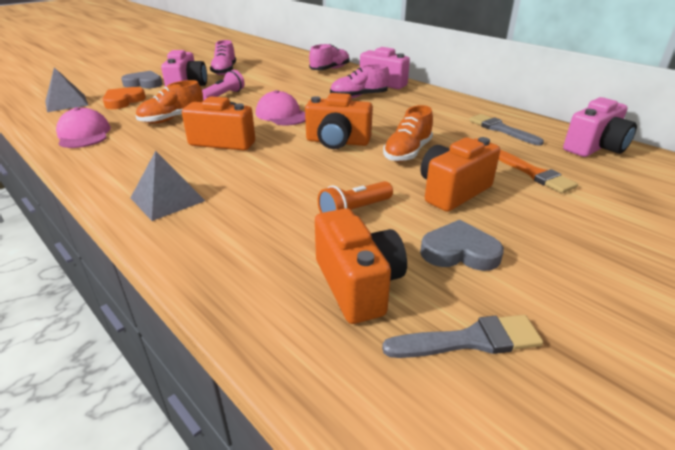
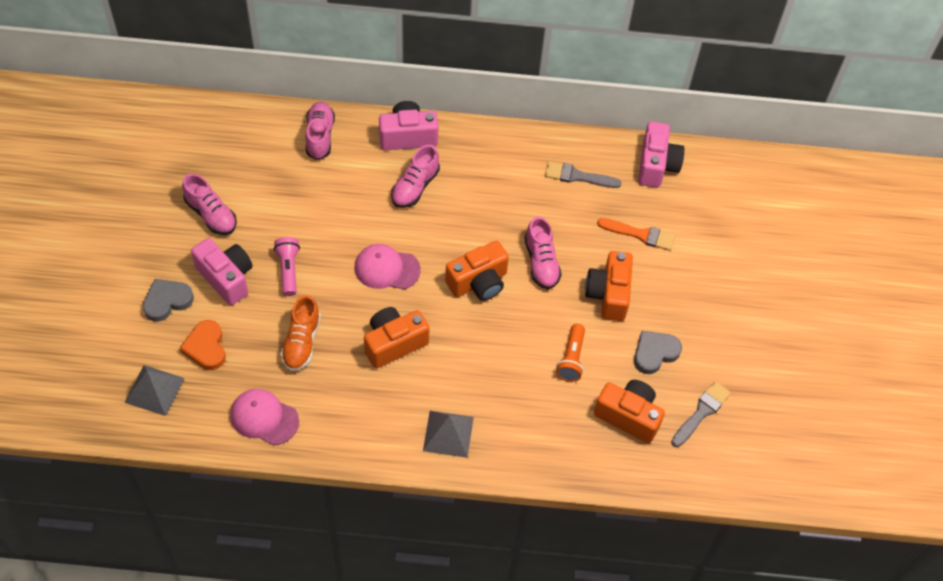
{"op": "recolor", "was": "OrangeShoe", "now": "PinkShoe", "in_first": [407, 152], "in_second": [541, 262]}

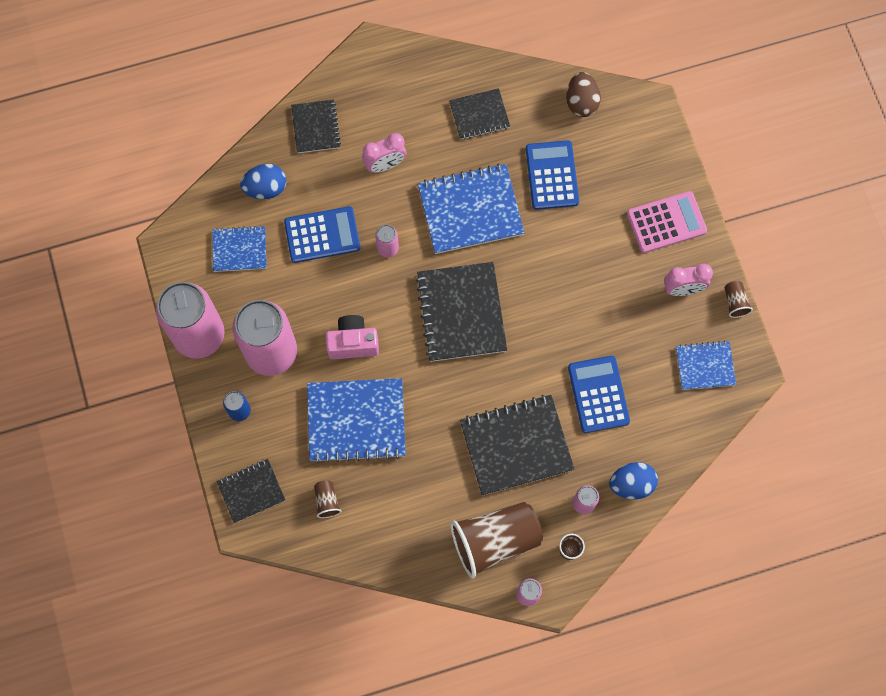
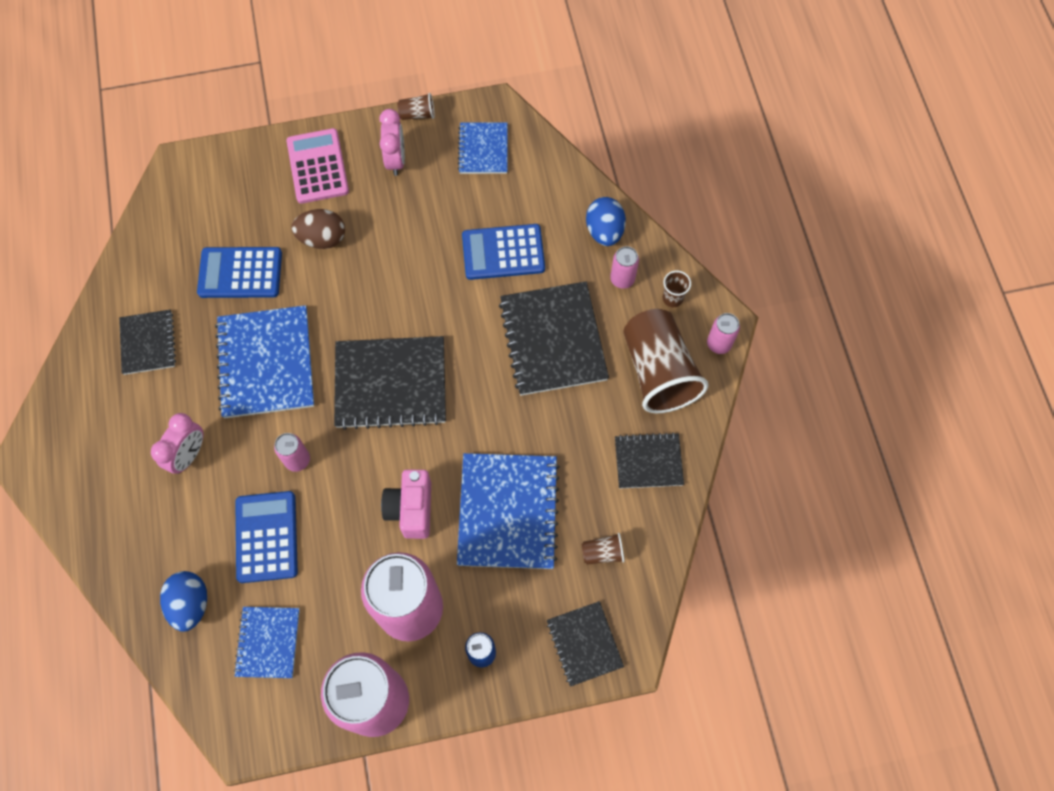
{"op": "move", "was": "BrownEgg", "in_first": [581, 102], "in_second": [322, 238]}
{"op": "move", "was": "BlackNotebook", "in_first": [315, 127], "in_second": [648, 461]}
{"op": "rotate", "was": "PinkClock", "in_first": [385, 164], "in_second": [189, 455], "clockwise": 45}

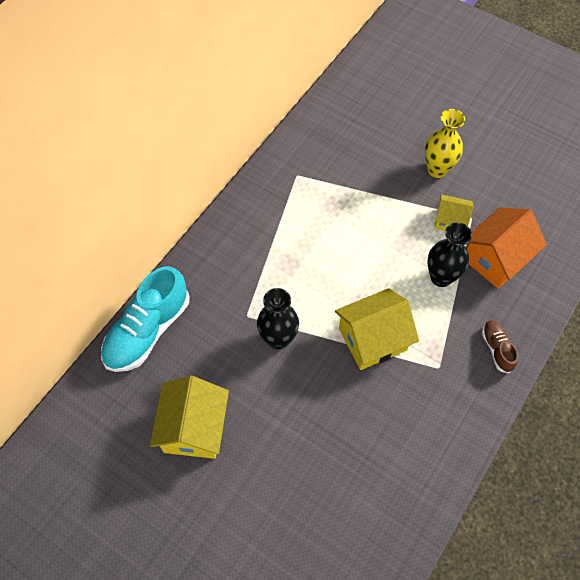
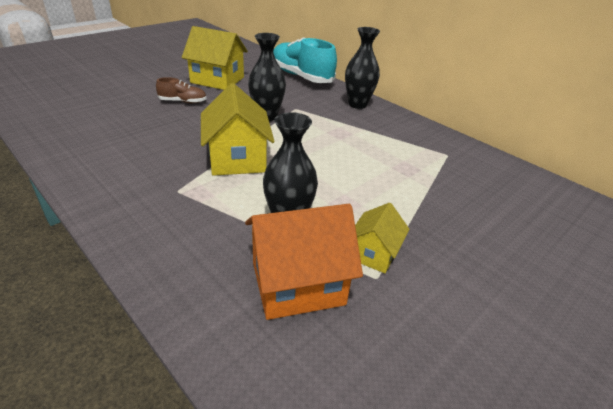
{"op": "delete", "was": "YellowVase", "in_first": [437, 170]}
{"op": "rotate", "was": "OrangeHouse", "in_first": [495, 259], "in_second": [297, 283], "clockwise": -75}
{"op": "move", "was": "BrownShoe", "in_first": [497, 349], "in_second": [183, 102]}
{"op": "insert", "now": "BlackVase", "in_second": [357, 104]}

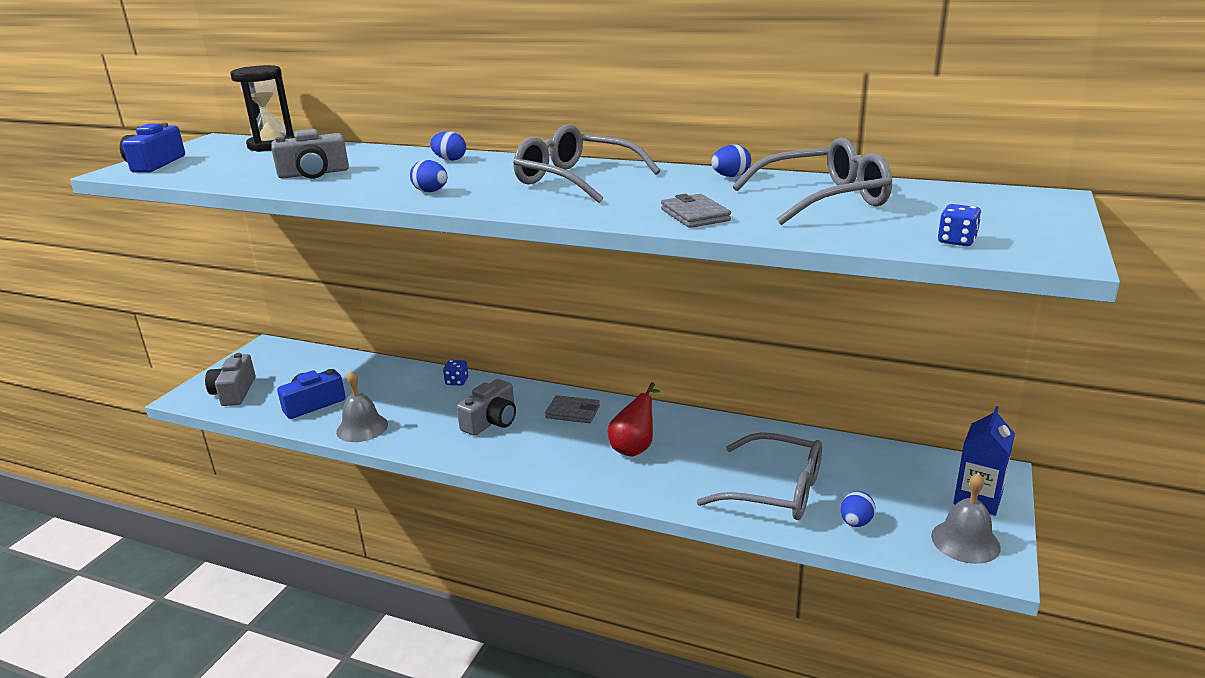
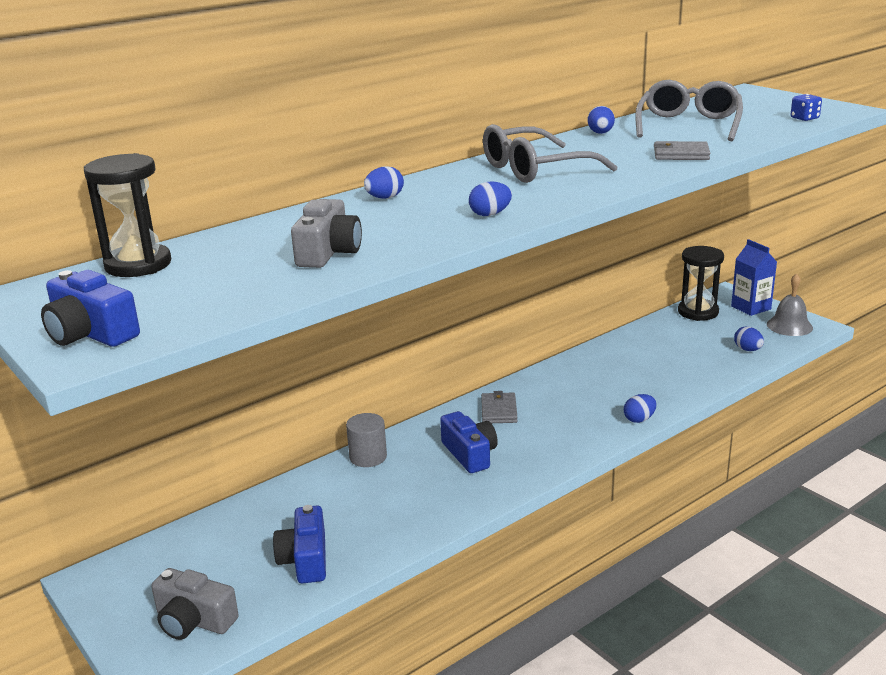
{"op": "replace", "was": "BlueDice", "now": "GreyCylinder", "in_first": [457, 381], "in_second": [368, 457]}
{"op": "delete", "was": "GreyBell", "in_first": [362, 428]}
{"op": "recolor", "was": "GreyCamera", "now": "BlueCamera", "in_first": [491, 421], "in_second": [470, 454]}
{"op": "delete", "was": "RedPear", "in_first": [635, 447]}
{"op": "rotate", "was": "GreyWallet", "in_first": [573, 412], "in_second": [499, 411], "clockwise": -45}
{"op": "delete", "was": "GreyGlasses", "in_first": [775, 490]}
{"op": "insert", "now": "BlackHourglass", "in_second": [698, 312]}
{"op": "insert", "now": "BlueEgg", "in_second": [639, 419]}

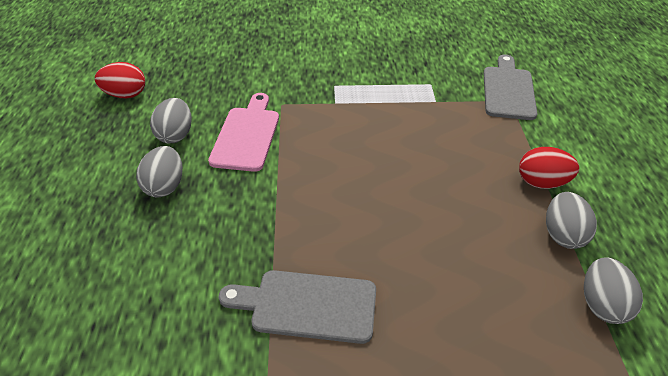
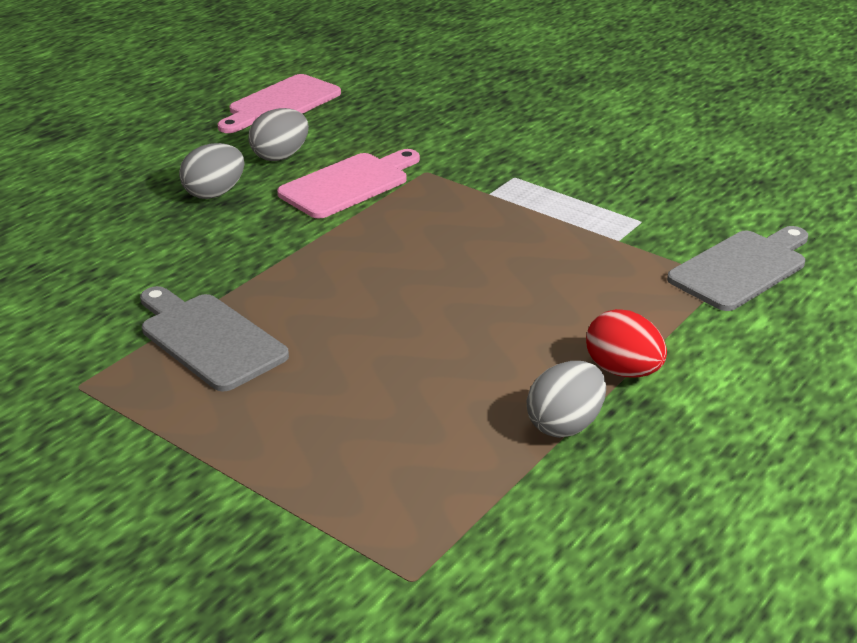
{"op": "replace", "was": "RedEgg", "now": "PinkCuttingBoard", "in_first": [125, 95], "in_second": [281, 104]}
{"op": "delete", "was": "GreyEgg", "in_first": [602, 305]}

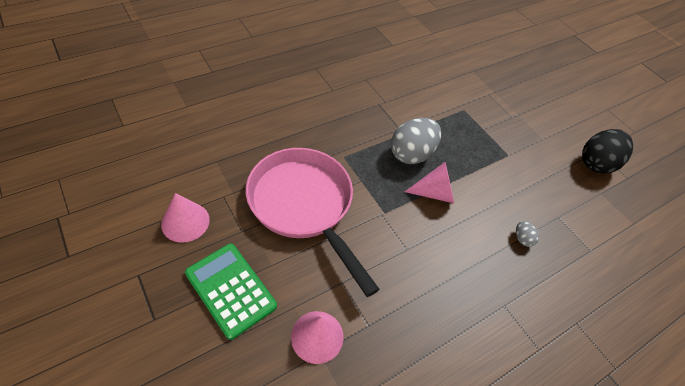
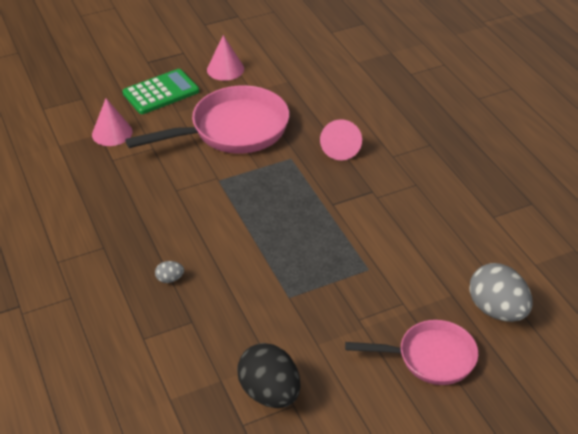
{"op": "move", "was": "GreyEgg", "in_first": [411, 154], "in_second": [497, 310]}
{"op": "move", "was": "PinkCone", "in_first": [435, 193], "in_second": [341, 148]}
{"op": "insert", "now": "PinkPan", "in_second": [430, 357]}

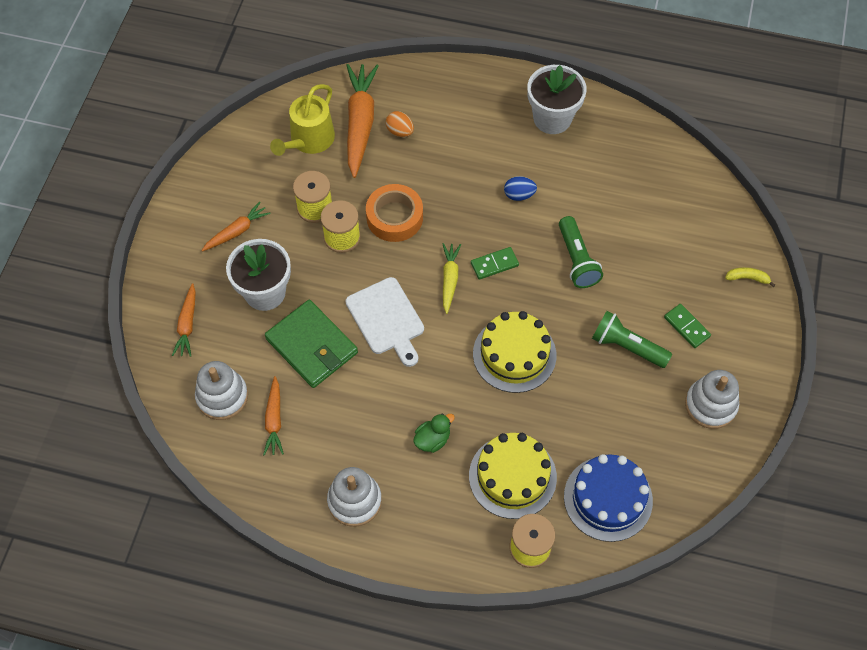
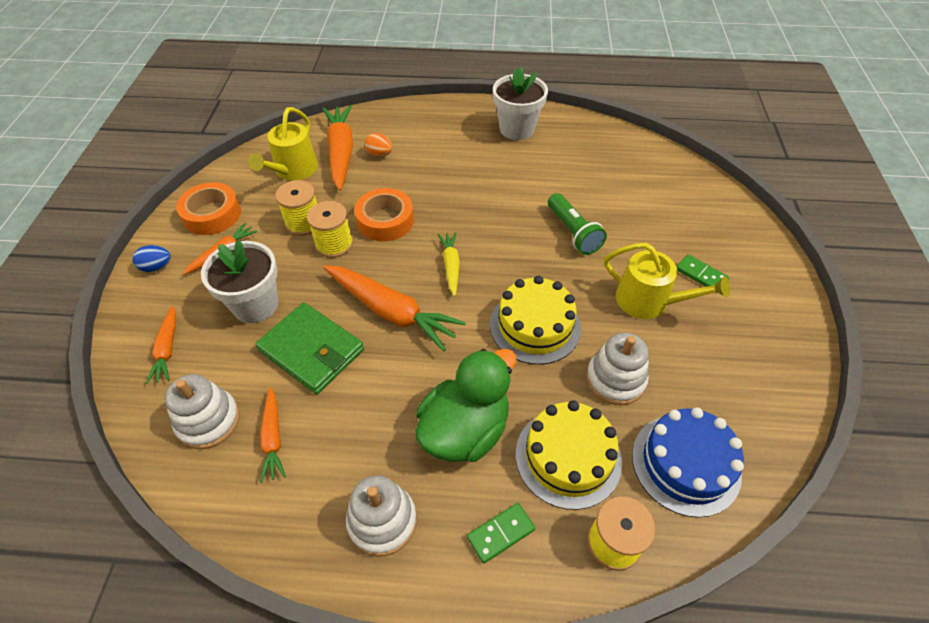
{"op": "move", "was": "BlueEgg", "in_first": [519, 195], "in_second": [157, 267]}
{"op": "move", "was": "GreenDomino", "in_first": [494, 264], "in_second": [501, 533]}
{"op": "delete", "was": "YellowBanana", "in_first": [747, 278]}
{"op": "replace", "was": "WhiteCuttingBoard", "now": "OrangeCarrot", "in_first": [386, 319], "in_second": [391, 312]}
{"op": "replace", "was": "GreenFlashlight", "now": "YellowWateringCan", "in_first": [627, 347], "in_second": [648, 301]}
{"op": "move", "was": "WhiteStackingToy", "in_first": [710, 405], "in_second": [615, 379]}
{"op": "resize", "was": "GreenDuck", "in_first": [432, 439], "in_second": [465, 430], "ratio": 2.19}
{"op": "insert", "now": "OrangeTape", "in_second": [212, 214]}

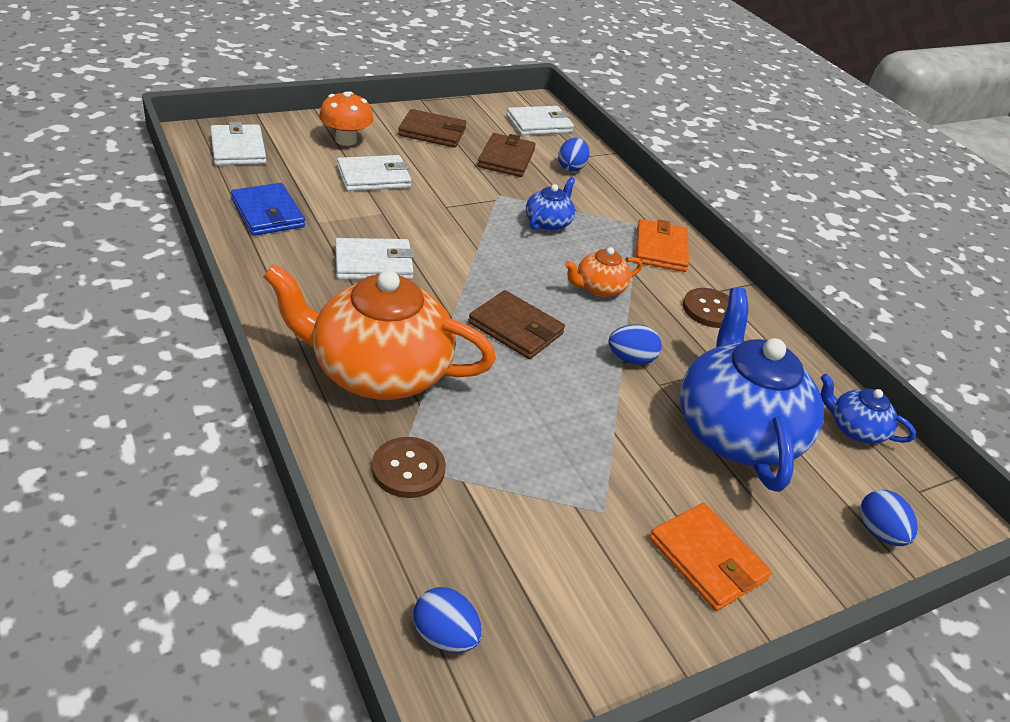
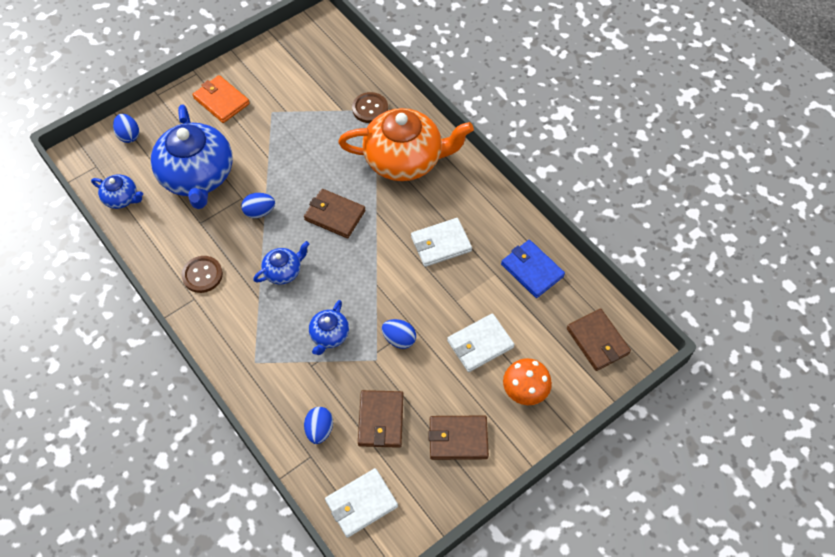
{"op": "recolor", "was": "WhiteWallet", "now": "BrownWallet", "in_first": [238, 149], "in_second": [597, 341]}
{"op": "delete", "was": "OrangeWallet", "in_first": [660, 249]}
{"op": "recolor", "was": "OrangeTeapot", "now": "BlueTeapot", "in_first": [599, 288], "in_second": [283, 271]}
{"op": "move", "was": "BlueEgg", "in_first": [445, 636], "in_second": [399, 339]}

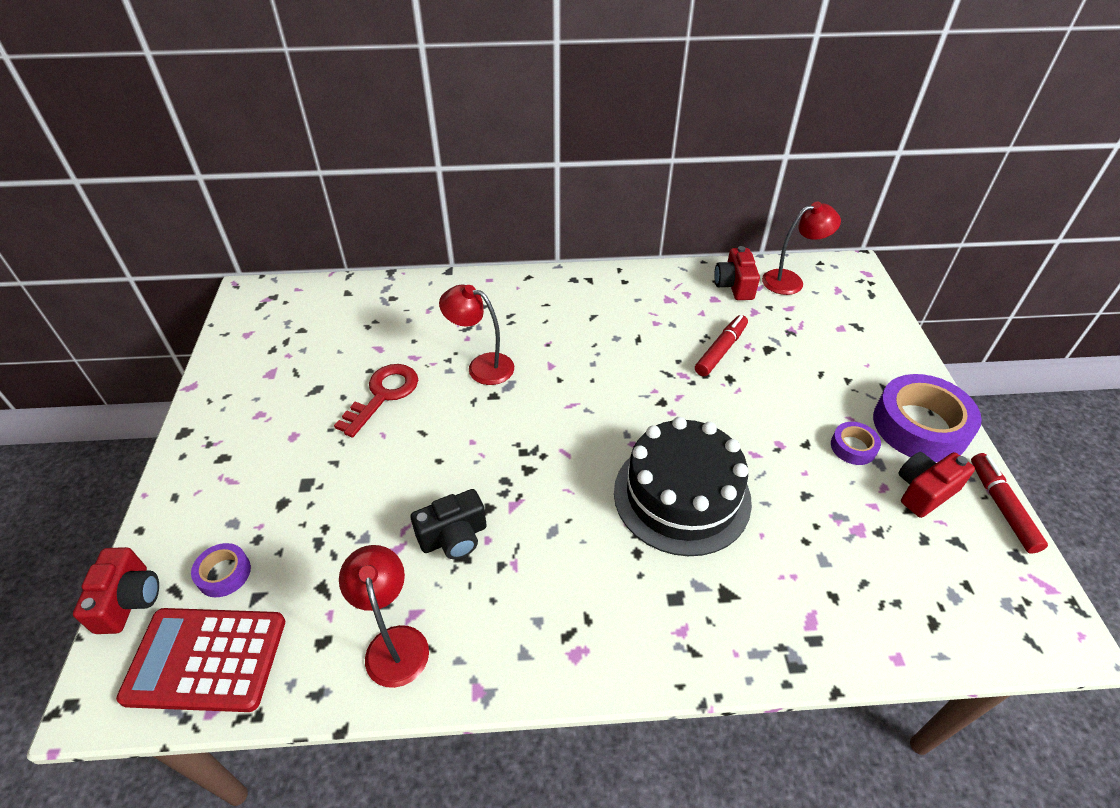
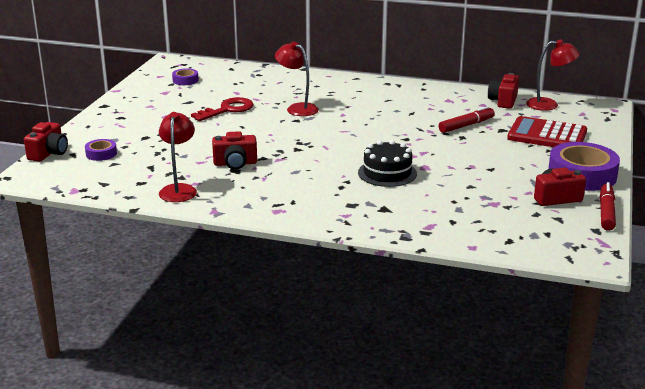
{"op": "resize", "was": "BlackCake", "in_first": [681, 496], "in_second": [387, 173], "ratio": 0.63}
{"op": "move", "was": "PurpleTape", "in_first": [853, 447], "in_second": [185, 80]}
{"op": "recolor", "was": "BlackCamera", "now": "RedCamera", "in_first": [454, 537], "in_second": [235, 163]}
{"op": "move", "was": "RedCalculator", "in_first": [206, 659], "in_second": [547, 135]}

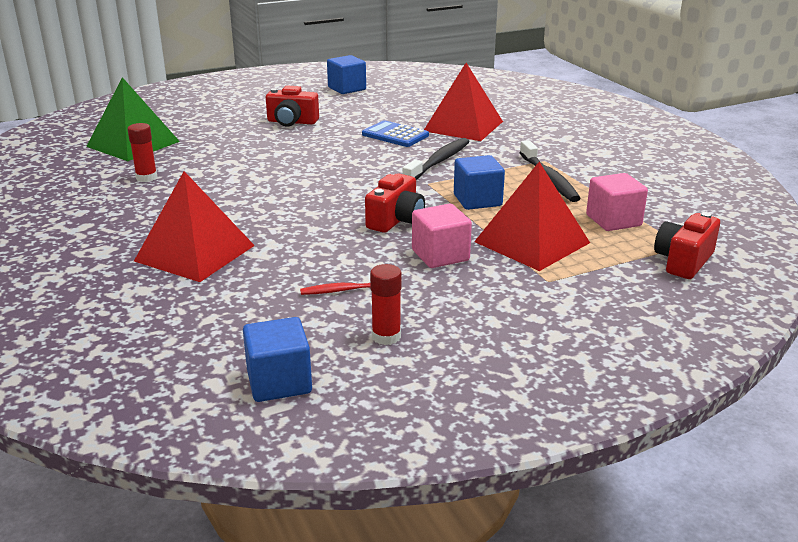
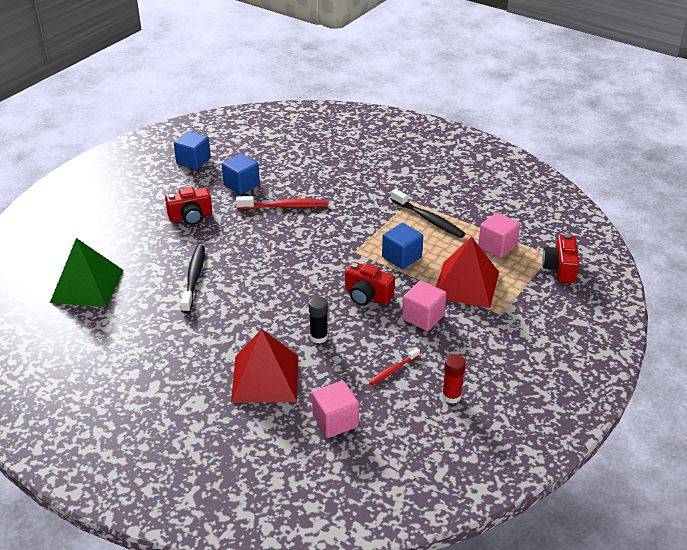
{"op": "delete", "was": "RedPyramid", "in_first": [463, 126]}
{"op": "replace", "was": "BlueCalculator", "now": "RedToothbrush", "in_first": [395, 135], "in_second": [285, 207]}
{"op": "delete", "was": "RedGlueStick", "in_first": [146, 177]}
{"op": "move", "was": "BlackToothbrush", "in_first": [439, 162], "in_second": [194, 278]}
{"op": "rotate", "was": "RedCamera", "in_first": [396, 220], "in_second": [367, 296], "clockwise": 120}
{"op": "move", "was": "BlueCube", "in_first": [279, 382], "in_second": [241, 185]}
{"op": "insert", "now": "BlackGlueStick", "in_second": [318, 337]}
{"op": "insert", "now": "PinkCube", "in_second": [335, 421]}

